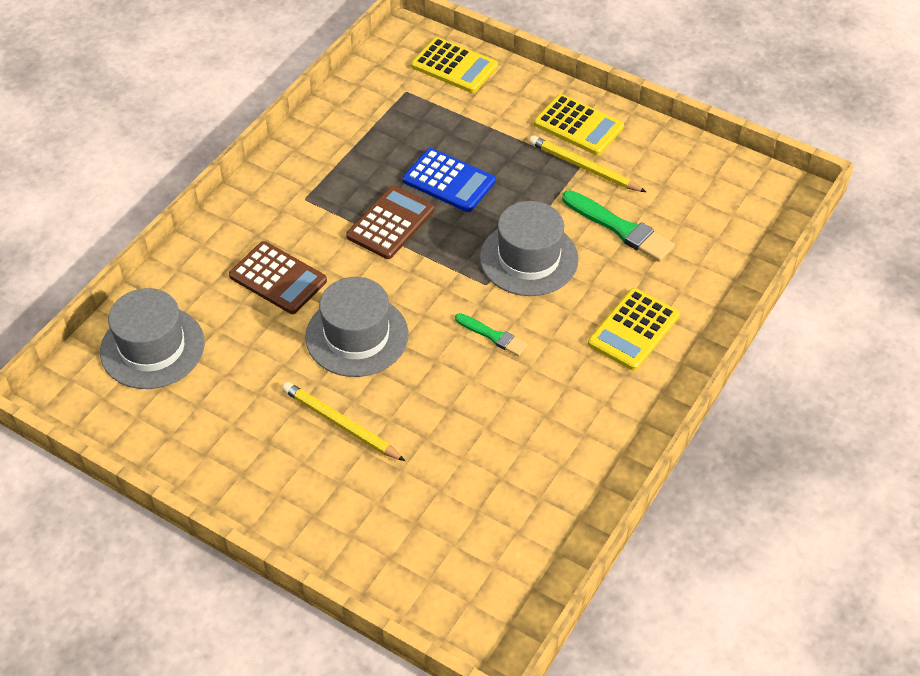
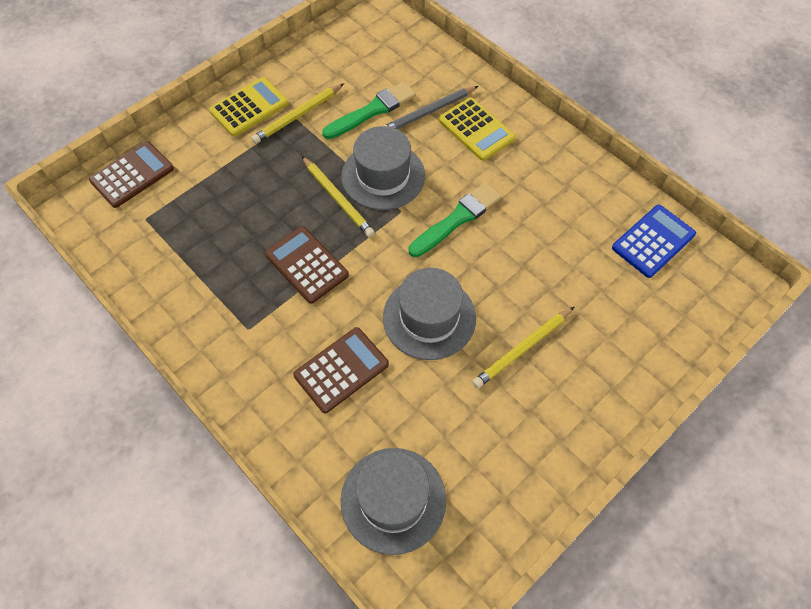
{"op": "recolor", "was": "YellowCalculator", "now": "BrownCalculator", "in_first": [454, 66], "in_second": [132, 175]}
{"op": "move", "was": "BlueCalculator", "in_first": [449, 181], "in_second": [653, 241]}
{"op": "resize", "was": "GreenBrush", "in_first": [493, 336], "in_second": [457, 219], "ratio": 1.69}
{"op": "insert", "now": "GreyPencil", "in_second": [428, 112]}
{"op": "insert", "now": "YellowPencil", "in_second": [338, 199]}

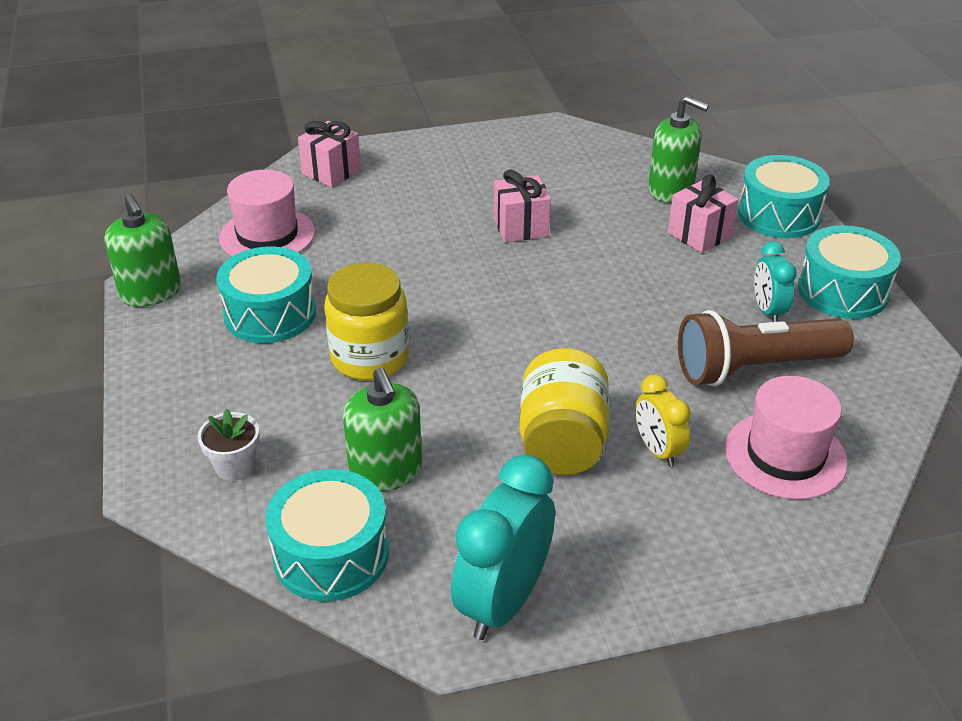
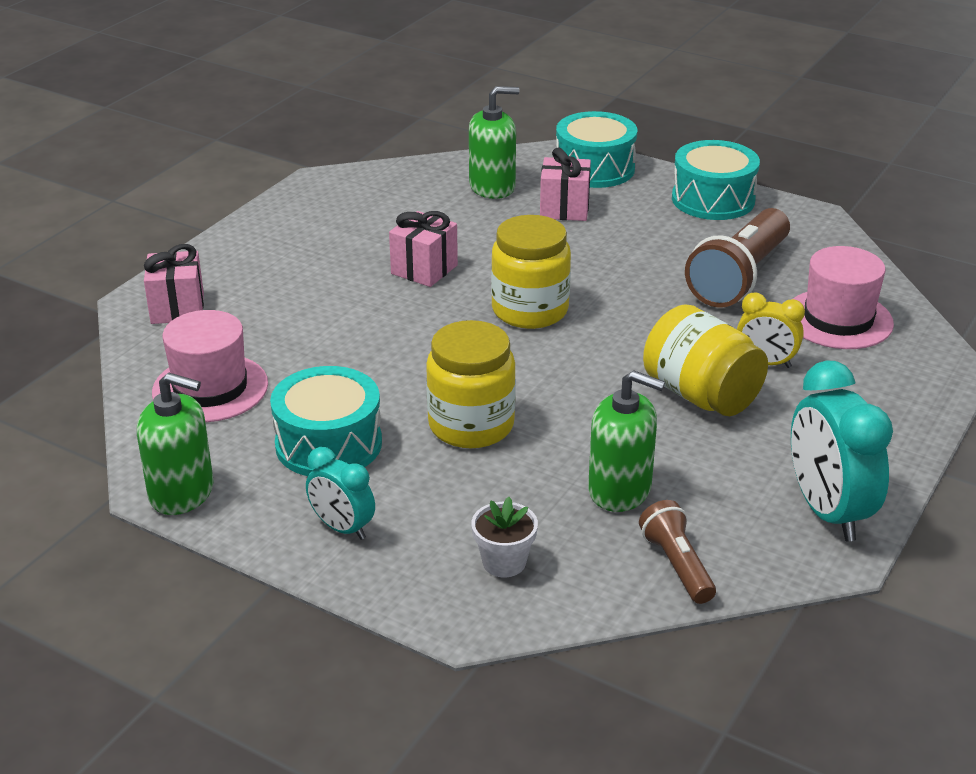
{"op": "move", "was": "TurquoiseClock", "in_first": [768, 311], "in_second": [342, 528]}
{"op": "replace", "was": "TurquoiseDrum", "now": "BrownFlashlight", "in_first": [331, 554], "in_second": [677, 565]}
{"op": "insert", "now": "YellowJar", "in_second": [530, 310]}

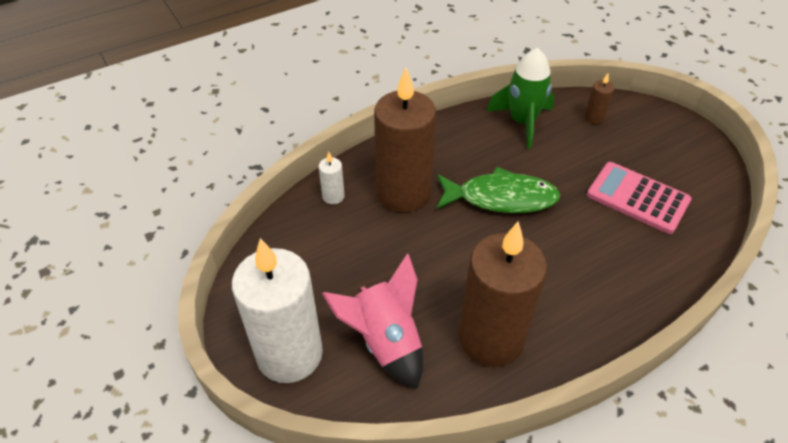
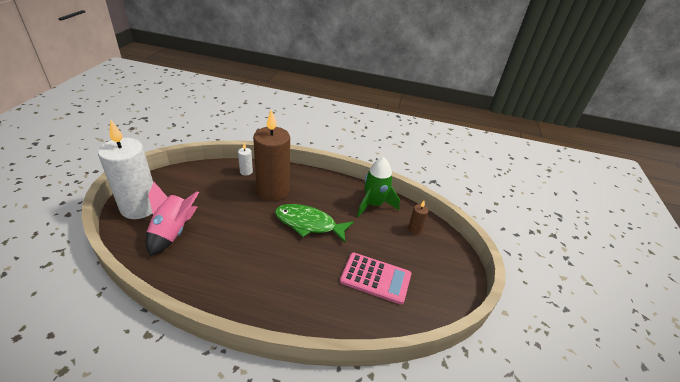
{"op": "rotate", "was": "PinkCalculator", "in_first": [638, 198], "in_second": [375, 278], "clockwise": 120}
{"op": "rotate", "was": "GreenFish", "in_first": [501, 198], "in_second": [308, 224], "clockwise": 150}
{"op": "delete", "was": "BrownCandle", "in_first": [491, 339]}

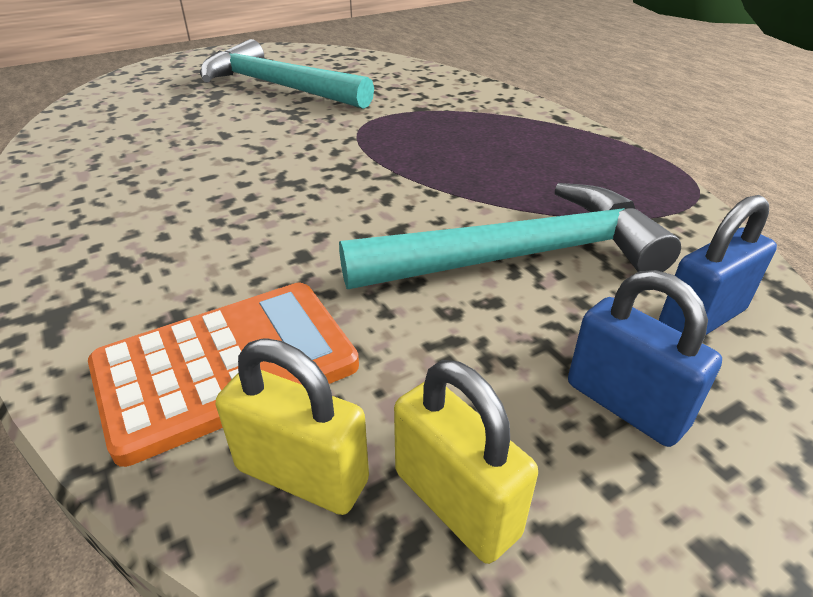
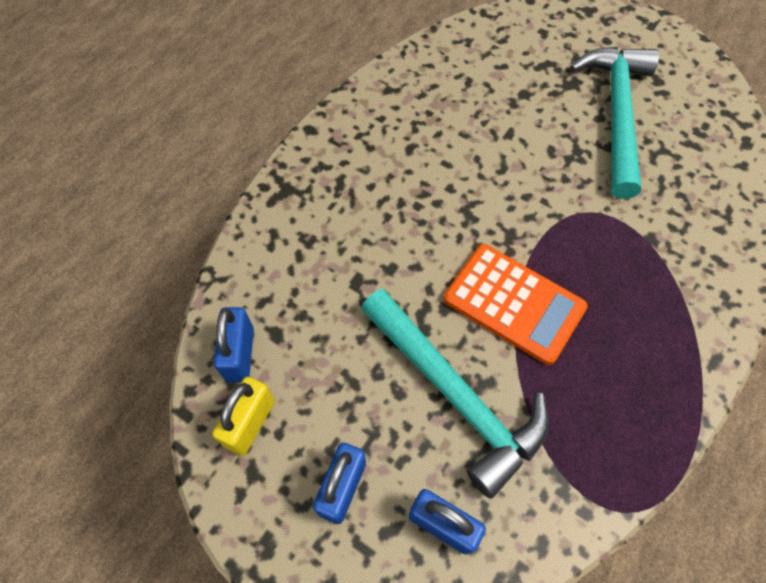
{"op": "move", "was": "OrangeCalculator", "in_first": [226, 366], "in_second": [514, 303]}
{"op": "recolor", "was": "YellowPadlock", "now": "BluePadlock", "in_first": [302, 474], "in_second": [240, 354]}

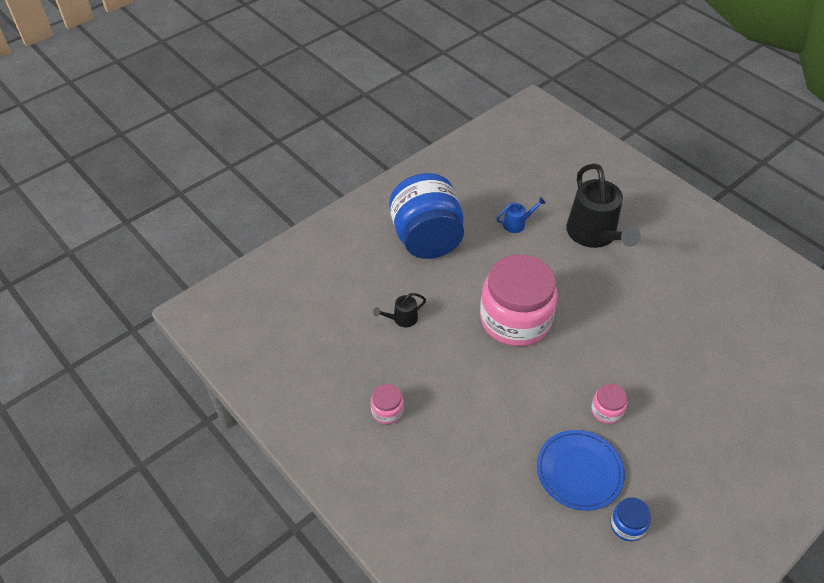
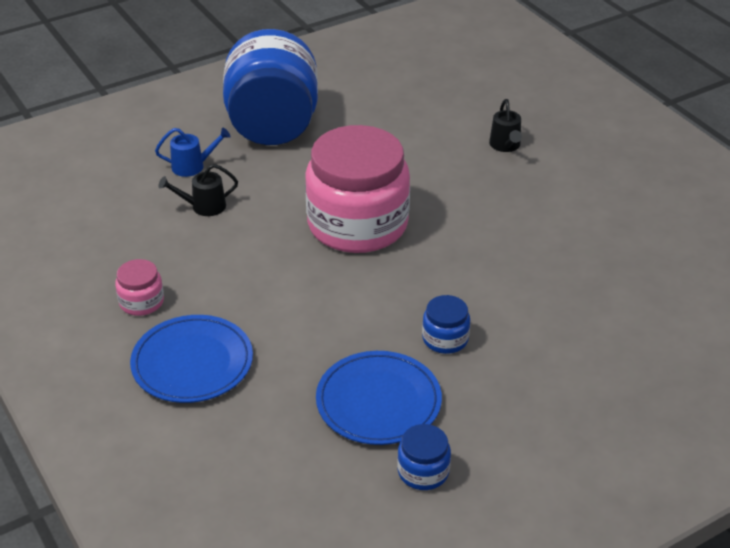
{"op": "resize", "was": "BlackWateringCan", "in_first": [594, 235], "in_second": [505, 146], "ratio": 0.44}
{"op": "move", "was": "BlueWateringCan", "in_first": [517, 224], "in_second": [193, 166]}
{"op": "recolor", "was": "PinkJar", "now": "BlueJar", "in_first": [606, 410], "in_second": [445, 339]}
{"op": "insert", "now": "BluePlate", "in_second": [192, 363]}

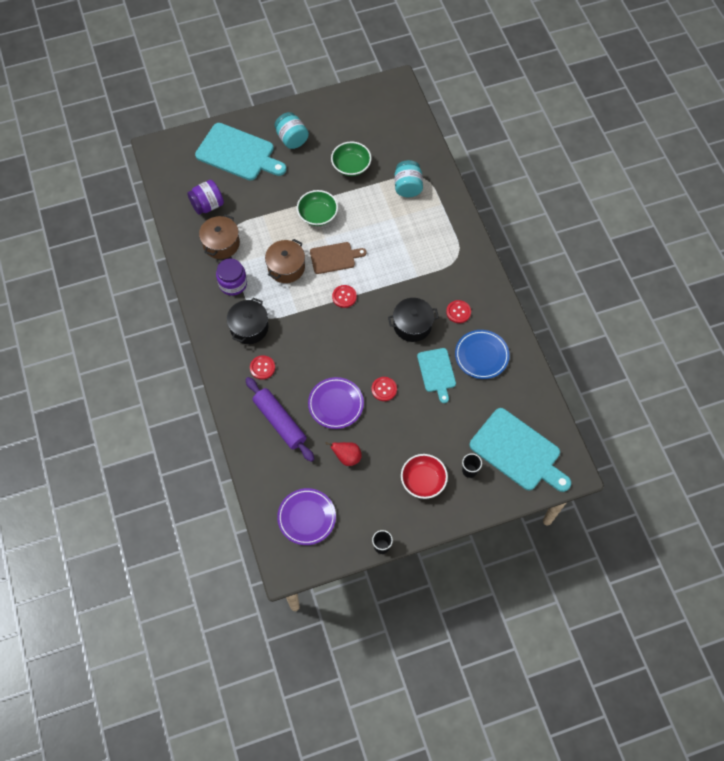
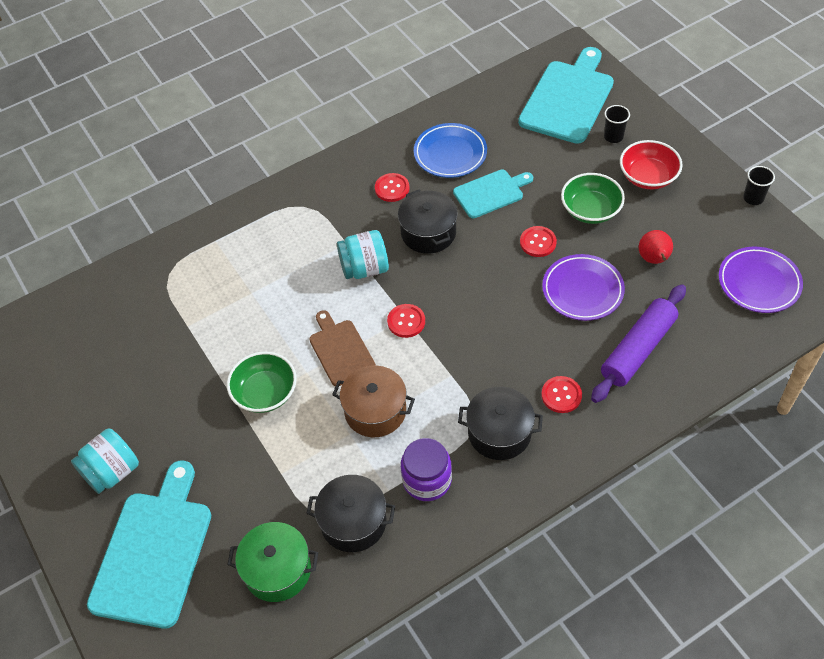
{"op": "move", "was": "GreenBowl", "in_first": [351, 166], "in_second": [590, 210]}
{"op": "move", "was": "TurquoiseJar", "in_first": [407, 187], "in_second": [364, 268]}
{"op": "replace", "was": "PurpleJar", "now": "GreenPot", "in_first": [207, 205], "in_second": [277, 570]}
{"op": "recolor", "was": "BrownPot", "now": "BlackPot", "in_first": [221, 244], "in_second": [353, 522]}

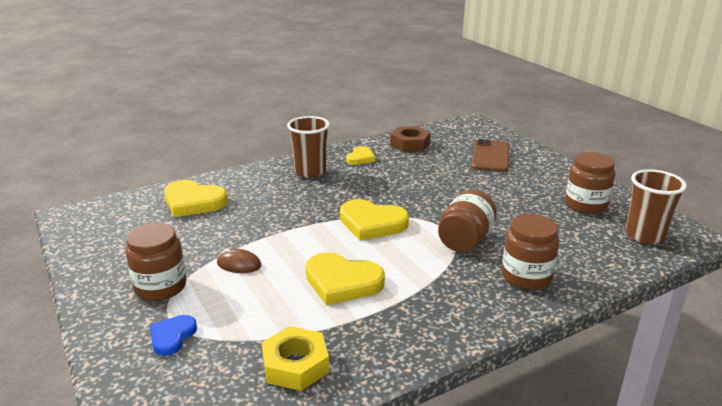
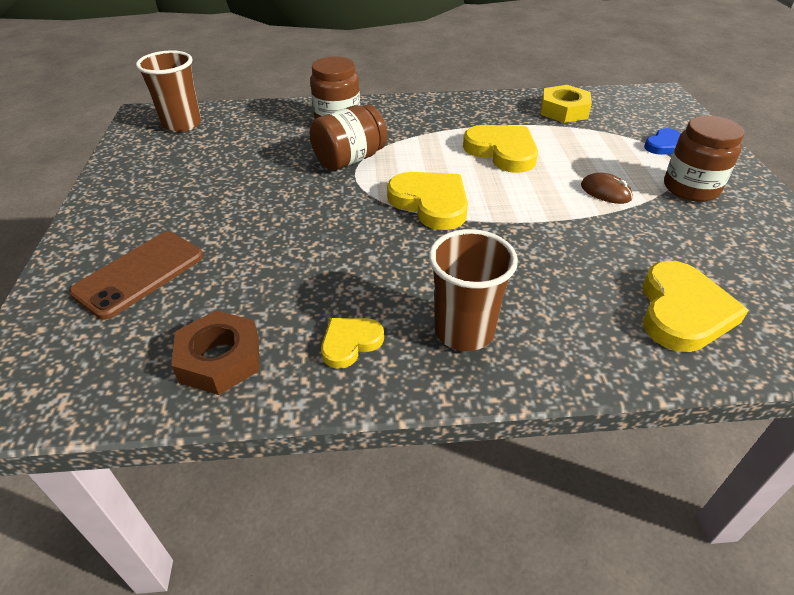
{"op": "delete", "was": "BrownJar", "in_first": [585, 205]}
{"op": "rotate", "was": "YellowHeart", "in_first": [193, 202], "in_second": [682, 311], "clockwise": 60}

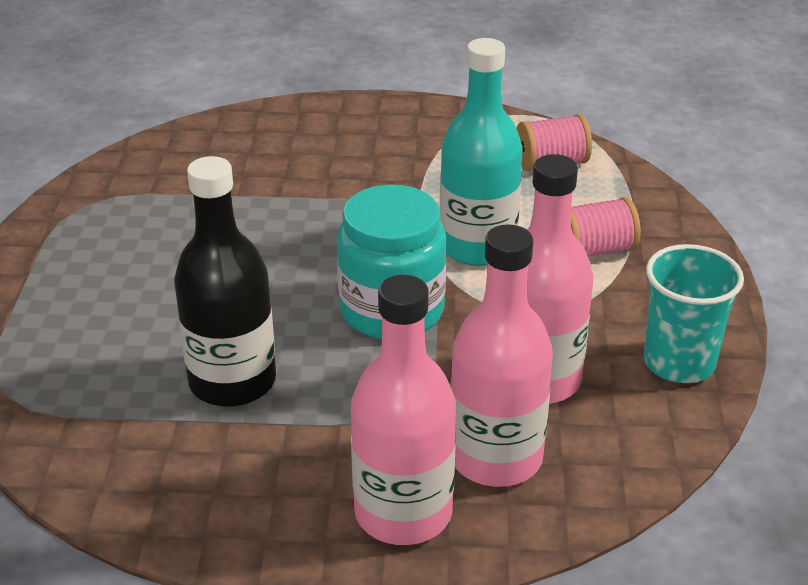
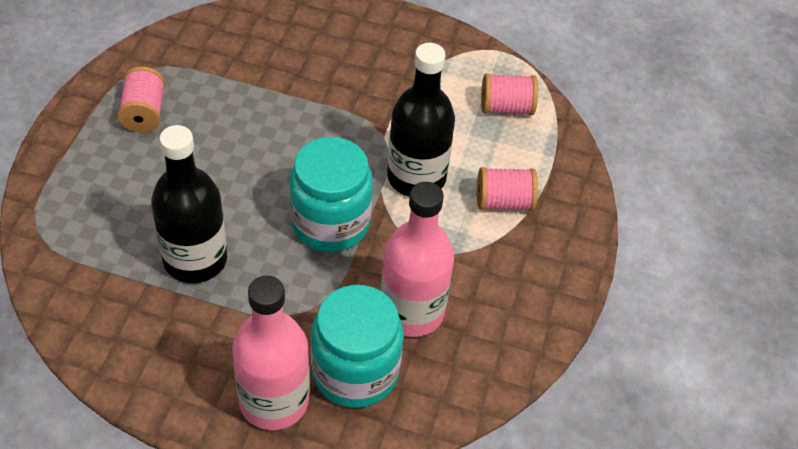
{"op": "recolor", "was": "TurquoiseBottle", "now": "BlackBottle", "in_first": [477, 247], "in_second": [416, 177]}
{"op": "replace", "was": "PinkBottle", "now": "TurquoiseJar", "in_first": [495, 458], "in_second": [355, 372]}
{"op": "delete", "was": "TurquoiseCup", "in_first": [679, 363]}
{"op": "insert", "now": "PinkSpool", "in_second": [144, 113]}

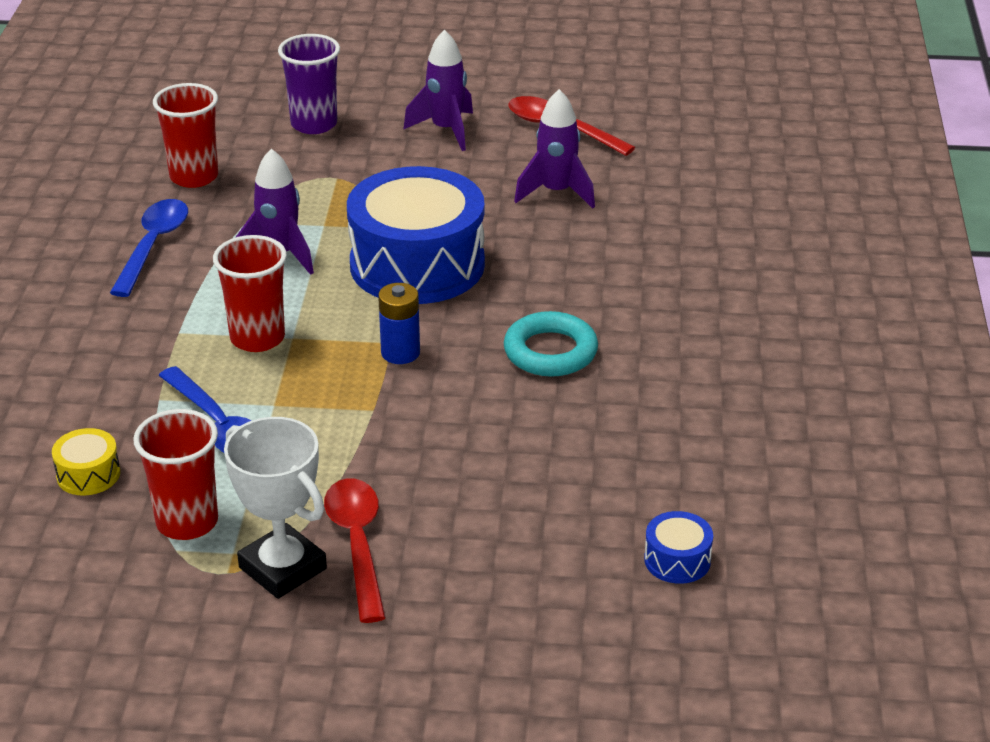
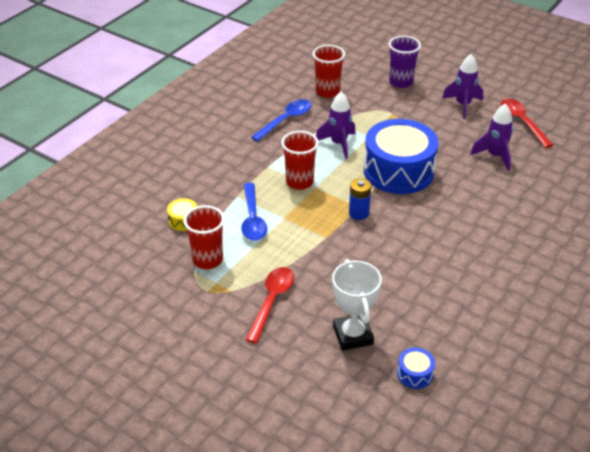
{"op": "delete", "was": "TurquoiseRing", "in_first": [550, 352]}
{"op": "move", "was": "WhiteTrophy", "in_first": [282, 568], "in_second": [353, 335]}

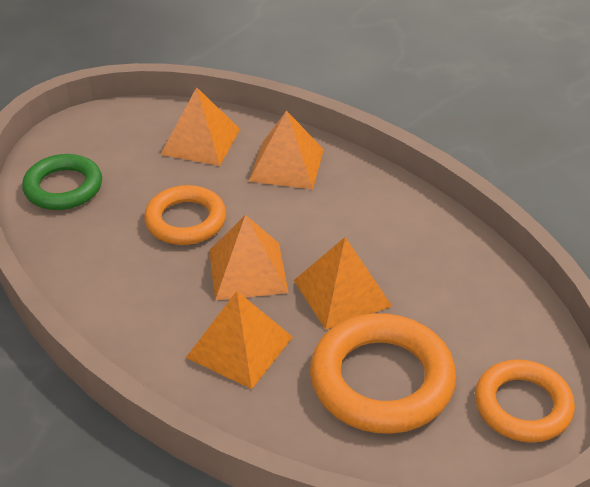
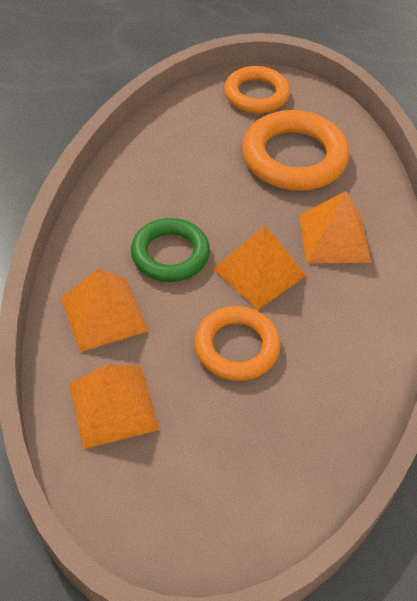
{"op": "move", "was": "GreenRing", "in_first": [63, 187], "in_second": [170, 254]}
{"op": "delete", "was": "OrangePyramid", "in_first": [342, 293]}

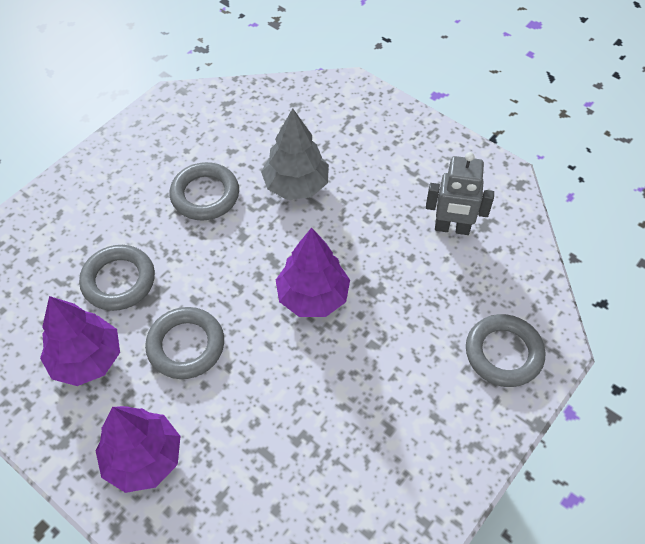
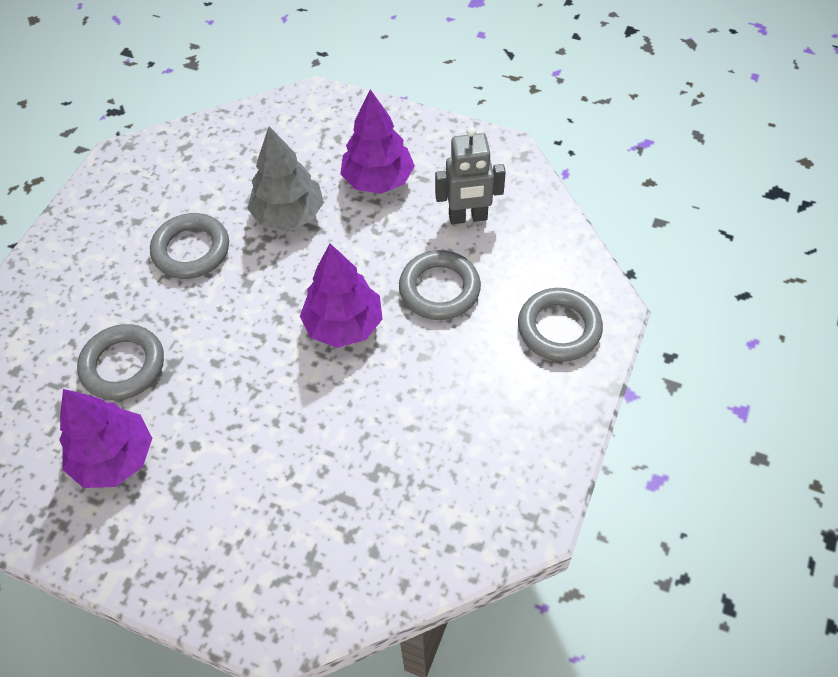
{"op": "move", "was": "GreyRing", "in_first": [186, 346], "in_second": [439, 289]}
{"op": "move", "was": "PurpleTree", "in_first": [143, 458], "in_second": [378, 180]}

